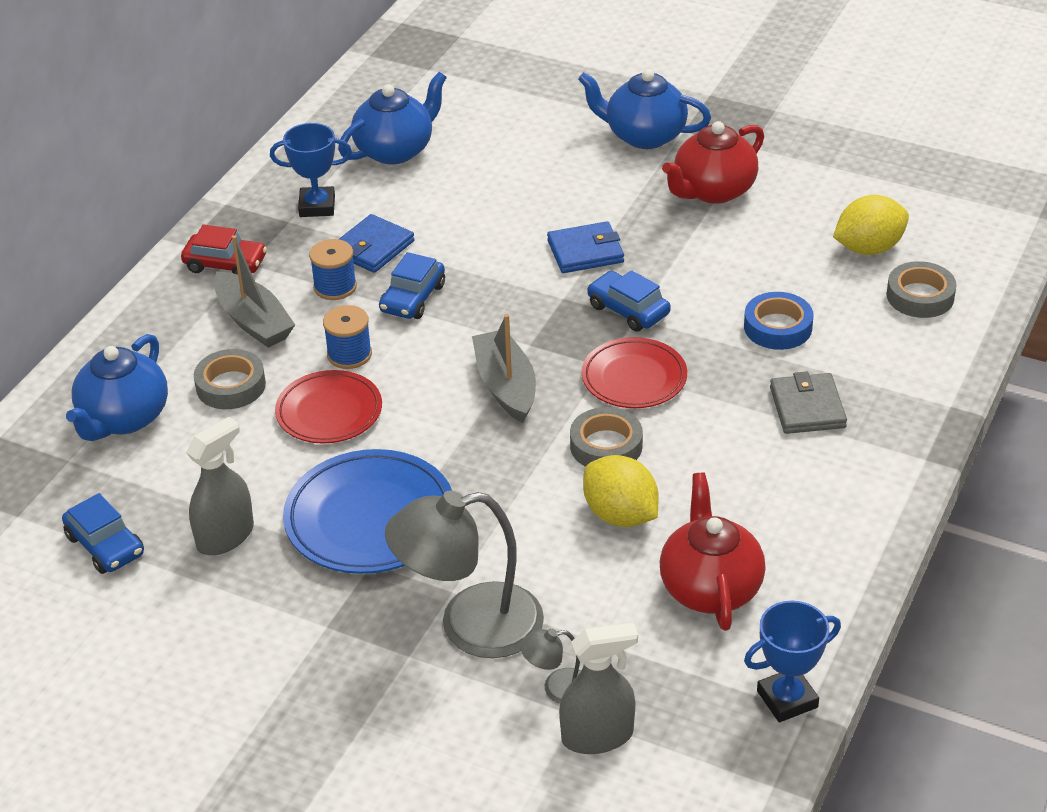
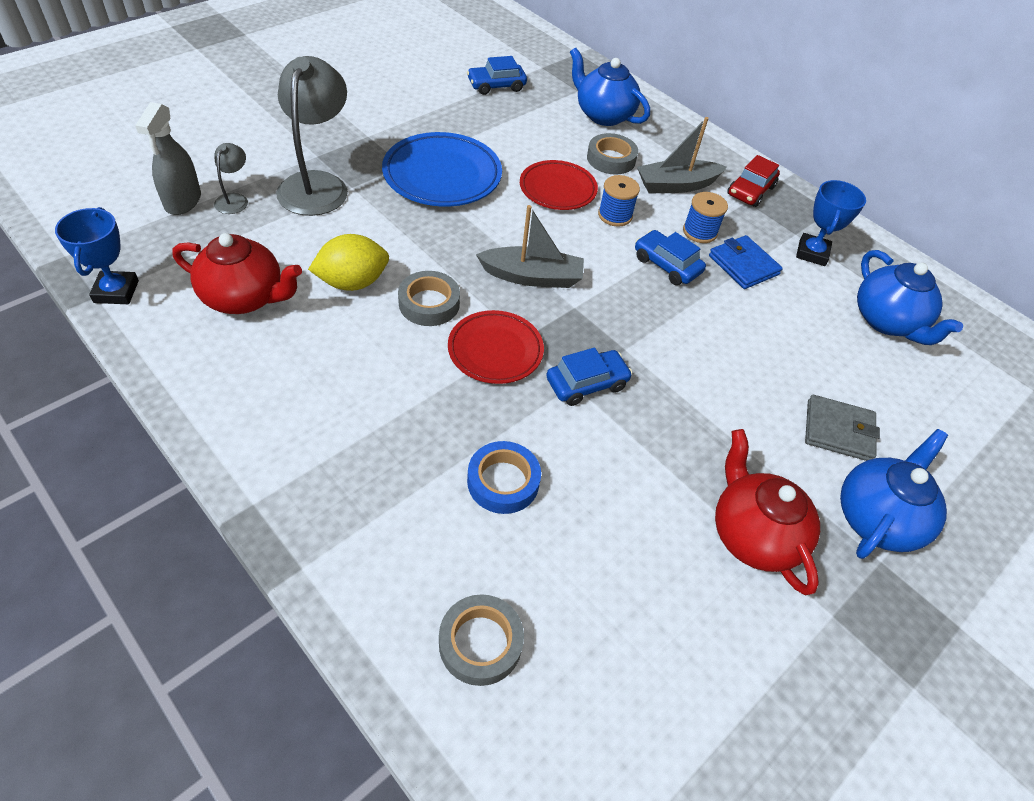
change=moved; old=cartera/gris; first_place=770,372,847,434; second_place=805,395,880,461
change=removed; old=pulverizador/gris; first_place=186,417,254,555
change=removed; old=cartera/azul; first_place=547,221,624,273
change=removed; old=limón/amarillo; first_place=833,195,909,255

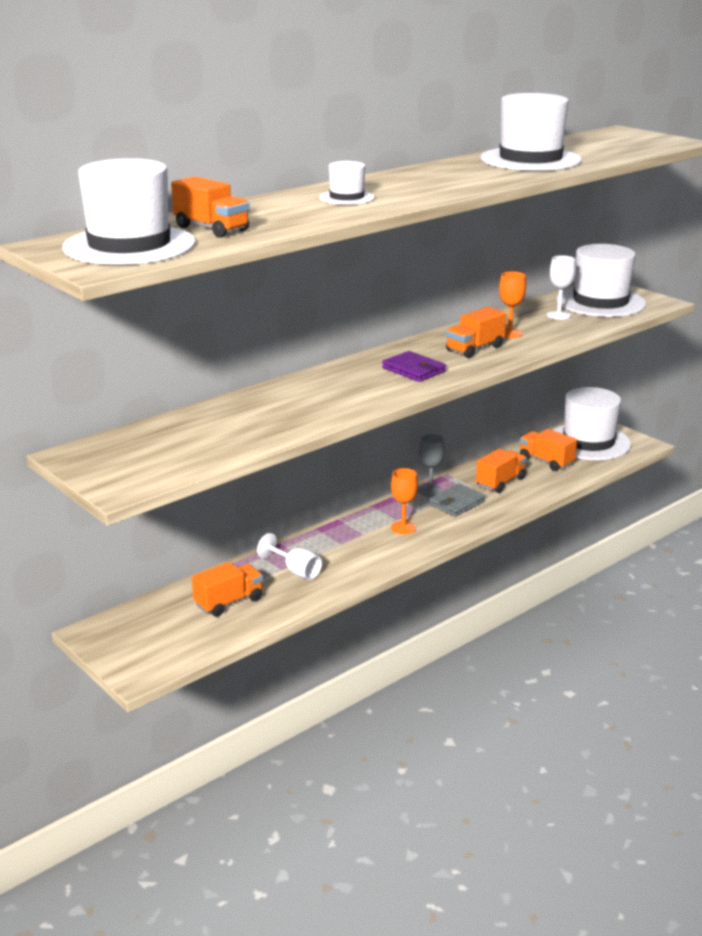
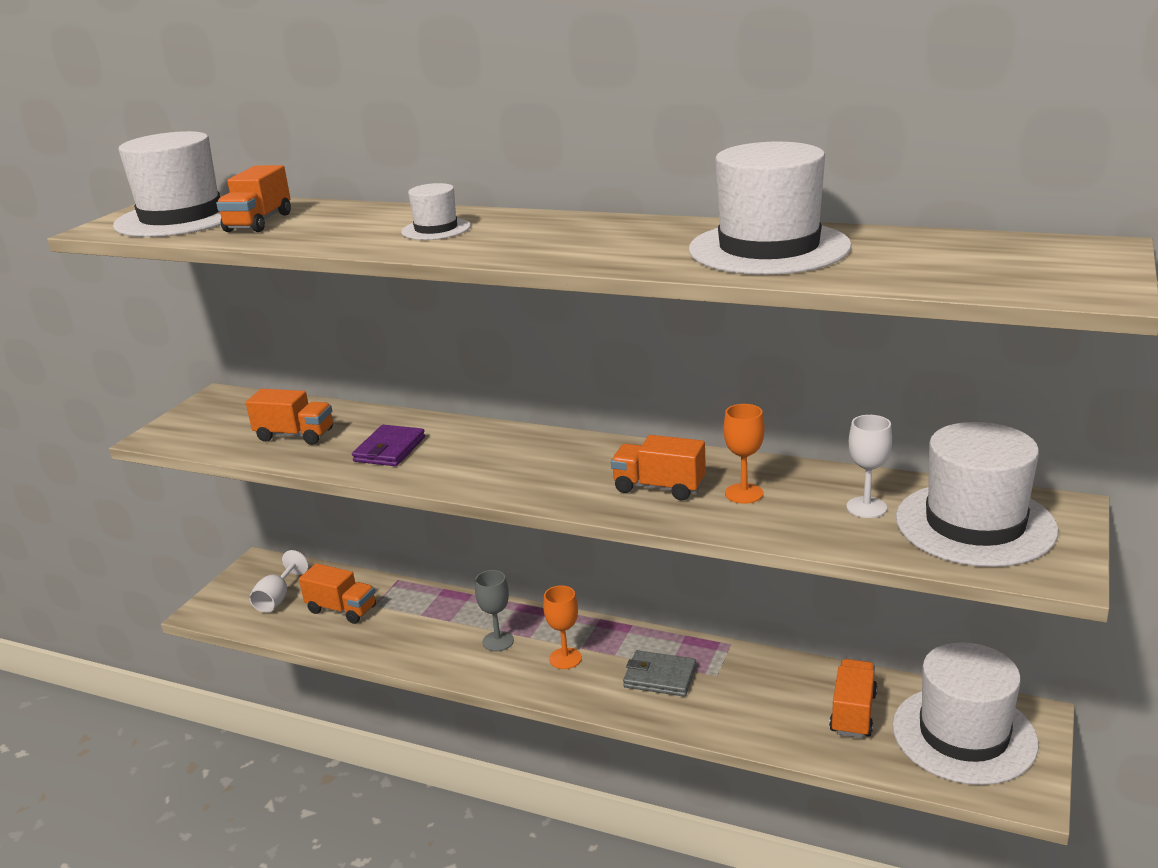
change=moved; old=camión/naranja; first_place=476,449,527,493; second_place=246,389,333,445
change=moved; old=copa/blanco; first_place=257,533,322,580; second_place=249,550,309,613
change=moved; old=cartera/morado; first_place=382,351,446,382; second_place=352,425,425,466
change=moved; old=copa/gris; first_place=419,434,445,497; second_place=475,570,514,651

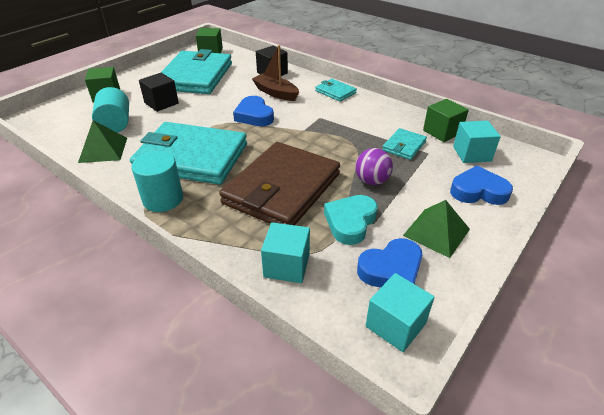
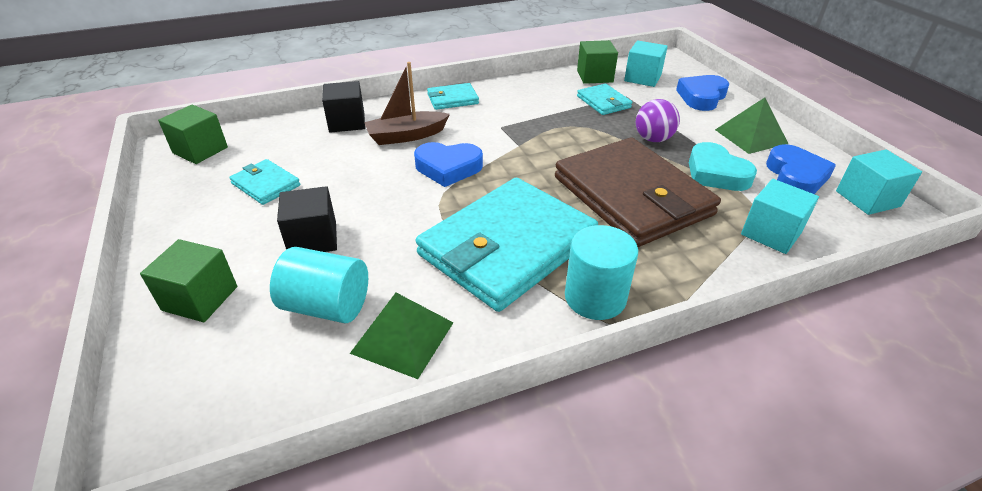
change=resized; old=cartera/turquesa; first_place=160,49,232,94; second_place=229,159,300,205; factor=0.44

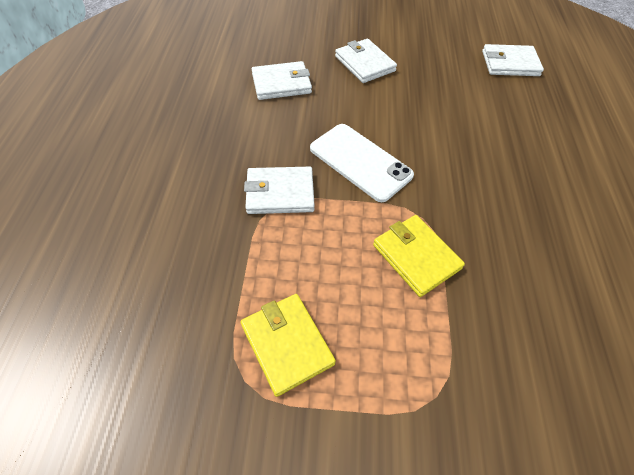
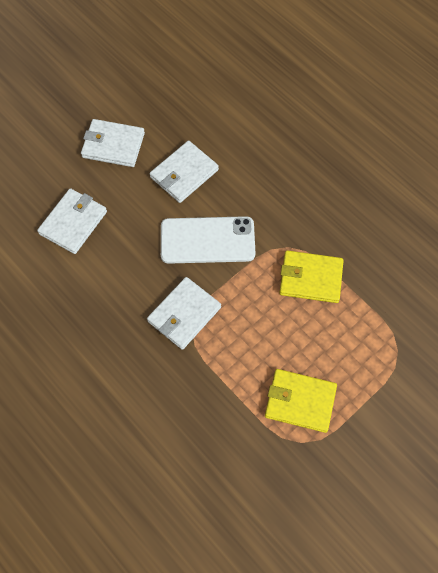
change=moved; old=cartera/blanco; first_place=482,44,544,76; second_place=150,141,219,203

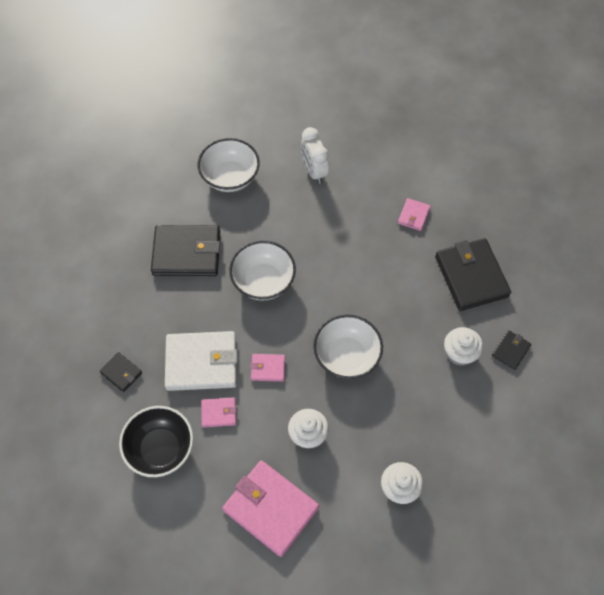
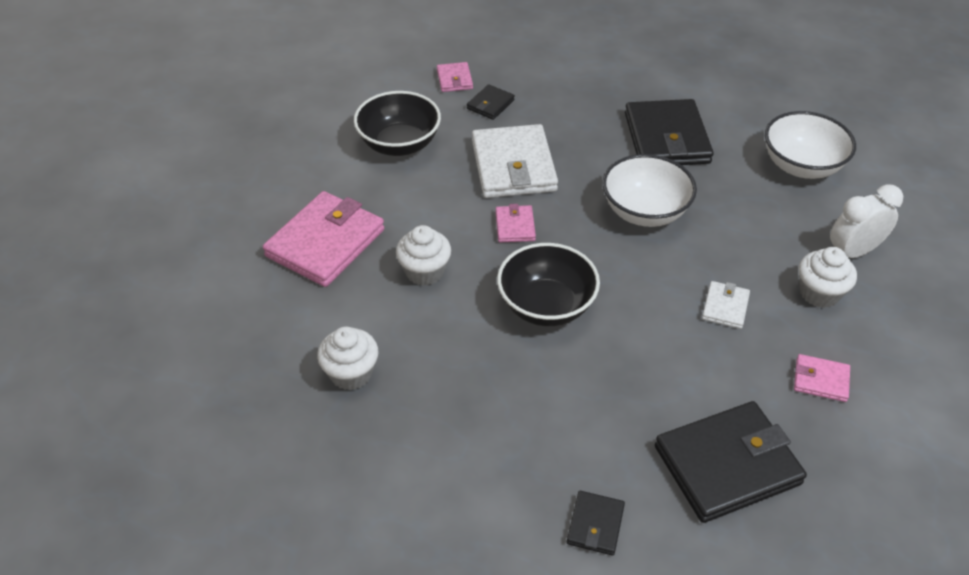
change=moved; old=cartera/rosa; first_place=201,397,237,428; second_place=437,62,473,92
change=recoloured; old=cuenco/blanco; new=cuenco/negro; first_place=313,315,383,379; second_place=497,243,600,326
change=turned; old=cartera/negro; first_place=492,330,531,370; second_place=567,491,625,555; degrees=75
change=added; new=cartera/blanco; second_place=702,281,750,329
change=moved; old=magdalena/blanco; first_place=444,327,483,366; second_place=799,247,857,308

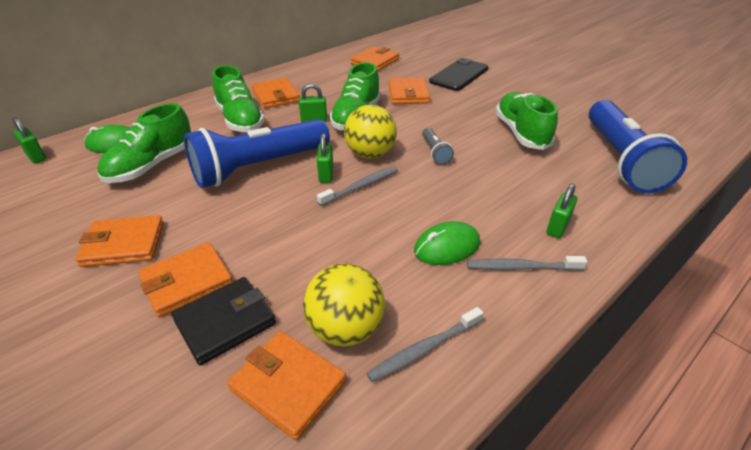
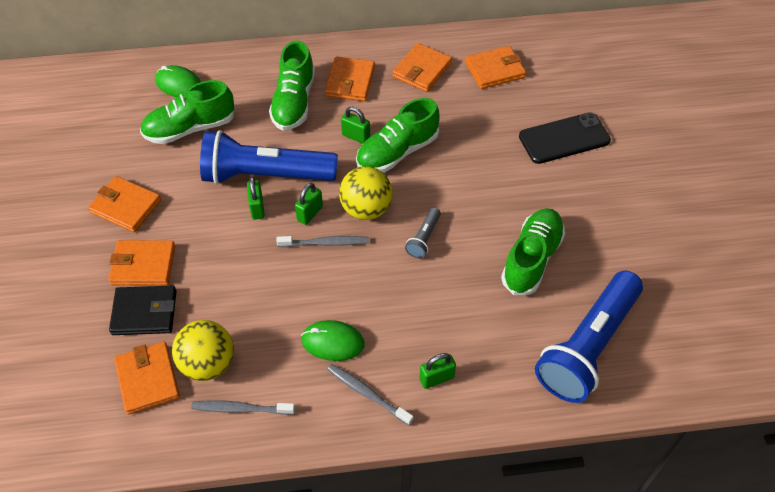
change=moved; old=candado/verde; first_place=13,117,46,164; second_place=247,177,265,220
change=moved; old=cartera/naranja; first_place=389,78,430,104; second_place=392,43,452,92

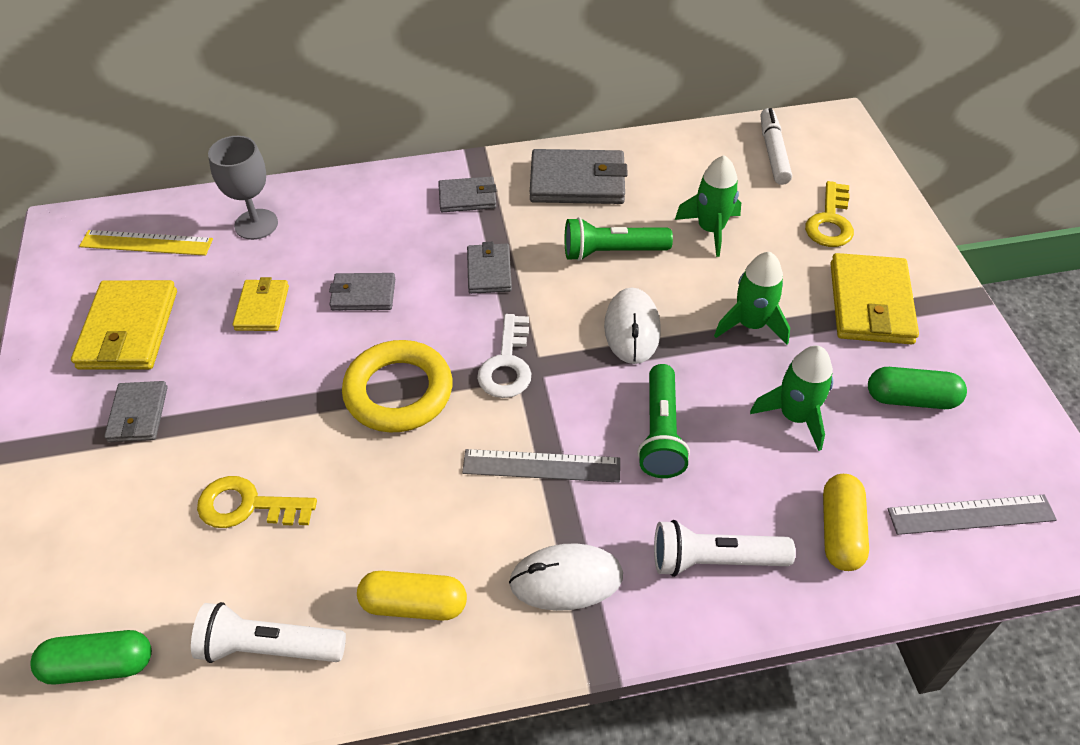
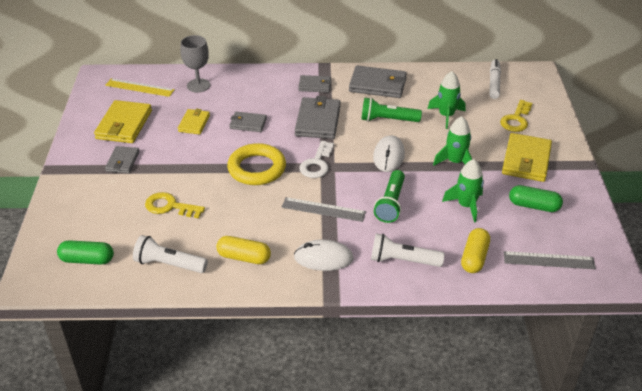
change=resized; old=cartera/gris; first_place=467,242,512,294; second_place=295,96,341,139; factor=1.69

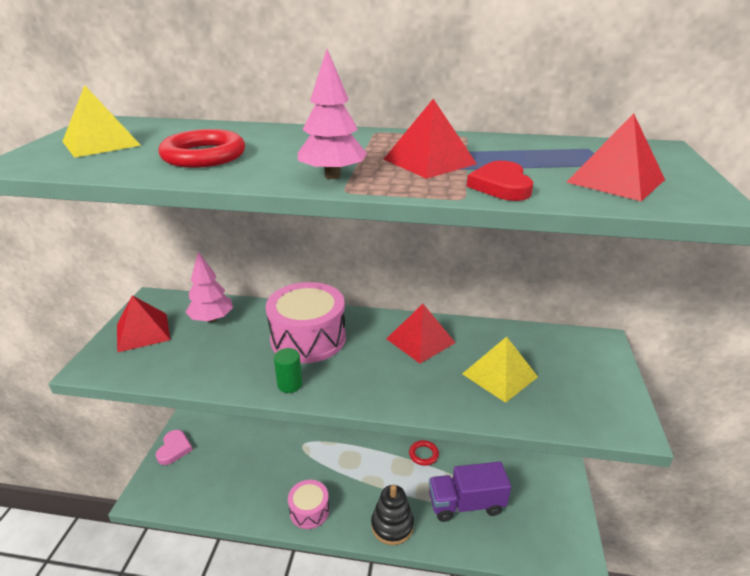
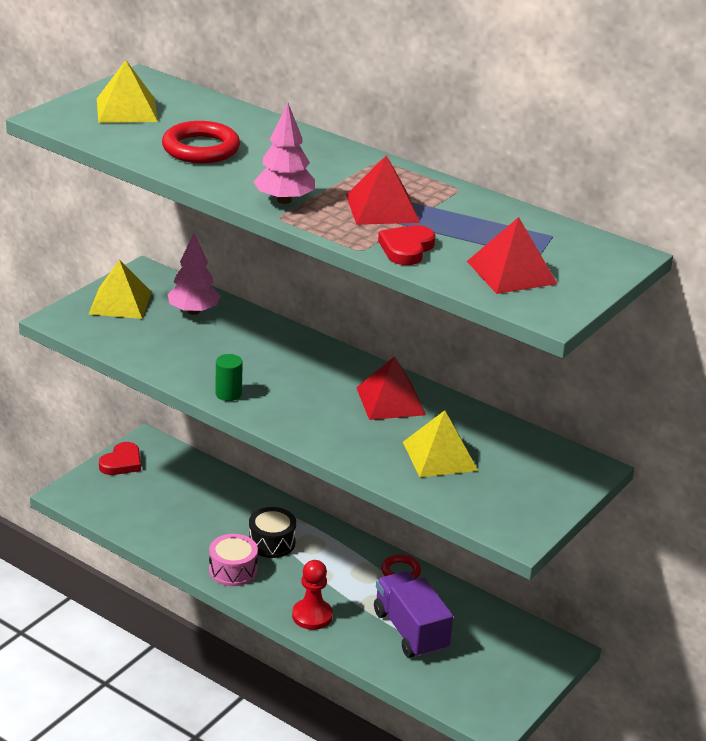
change=recoloured; old=pirámide/rojo; new=pirámide/amarillo; first_place=117,295,170,353; second_place=89,260,152,319
change=recoloured; old=corazón/rosa; new=corazón/rojo; first_place=156,430,193,465; second_place=99,442,141,475
change=added; new=tambor/negro; second_place=249,507,296,558
change=replaced; old=juguete apilable/negro; new=peón/rojo; first_place=371,485,414,545; second_place=292,560,333,630
change=turned; old=camión/morado; first_place=429,462,511,522; second_place=374,571,453,659; degrees=45
change=removed; old=tambor/rosa; first_place=266,282,346,363

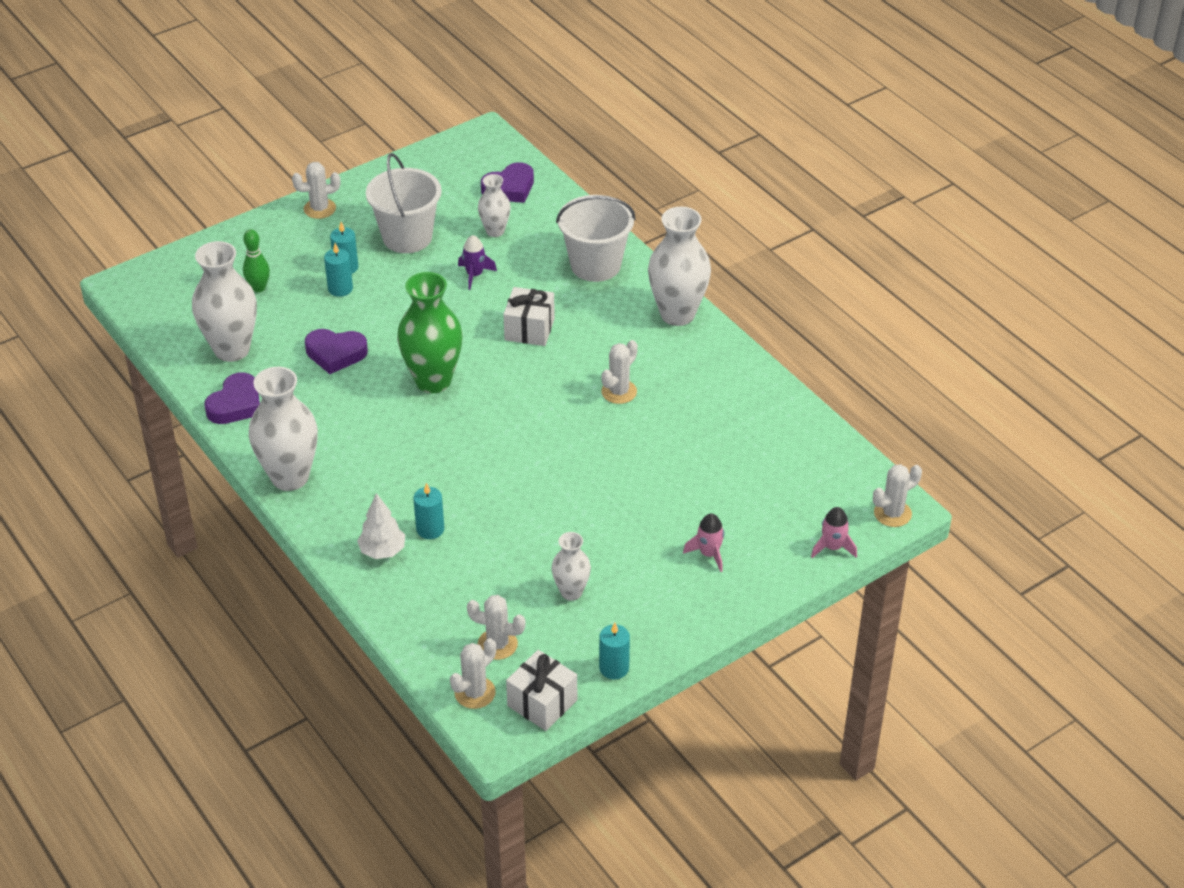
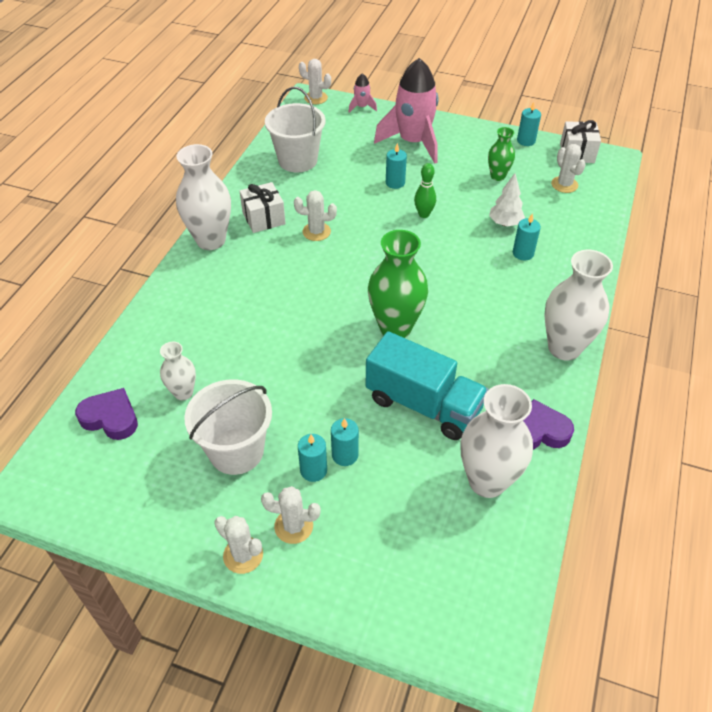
change=moved; old=regalo/blanco; first_place=503,287,555,346; second_place=240,182,286,233
change=moved; old=cactus/blanco; first_place=450,638,496,709; second_place=261,486,321,544
change=moved; old=balde/blanco; first_place=556,195,635,282; second_place=265,87,326,172
change=replaced; old=corazón/morado; new=camión/turquesa; first_place=305,329,368,374; second_place=366,331,488,440
change=resized; old=cohete/rosa; first_place=683,513,724,572; second_place=374,58,438,164; factor=2.32
change=added; new=vela/turquesa; second_place=386,143,407,189
change=moved; old=bolo/verde; first_place=243,229,270,292; second_place=414,163,436,218
change=recoloured; old=florero/blanco; new=florero/verde; first_place=551,532,591,601; second_place=488,127,515,181
change=moved; old=árbol/blanco; first_place=357,493,405,559; second_place=489,173,525,226
change=removed; old=cohete/morado; first_place=458,235,497,290

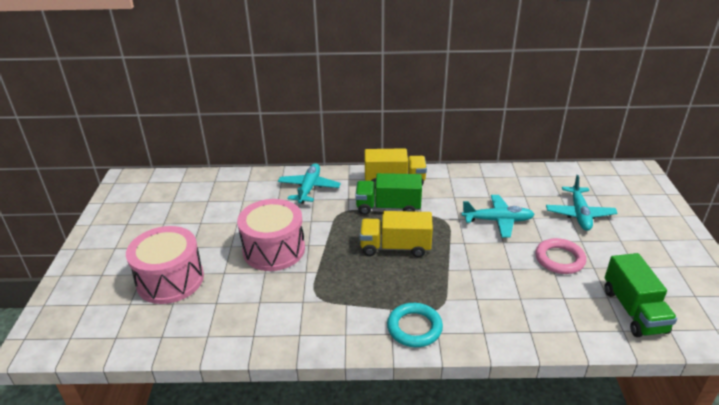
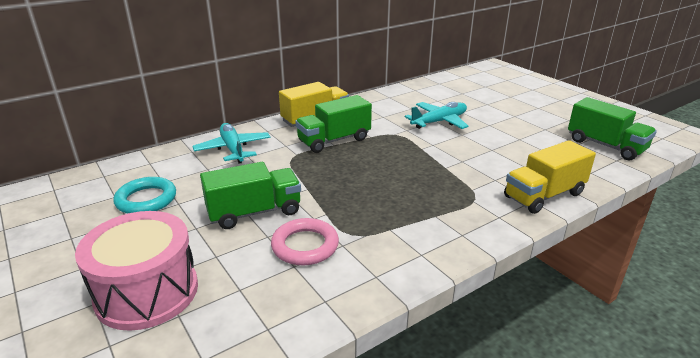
change=moved; old=anillo/turquesa; first_place=387,303,443,347; second_place=113,177,176,213
change=replaced; old=tambor/rosa; new=camión/verde; first_place=237,199,305,271; second_place=200,162,301,229
change=moved; old=anillo/rosa; first_place=535,238,586,274; second_place=271,218,339,265
change=moved; old=camión/amarillo; first_place=360,211,433,258; second_place=504,140,596,214
change=removed; old=avión/turquesa; first_place=546,175,617,231

